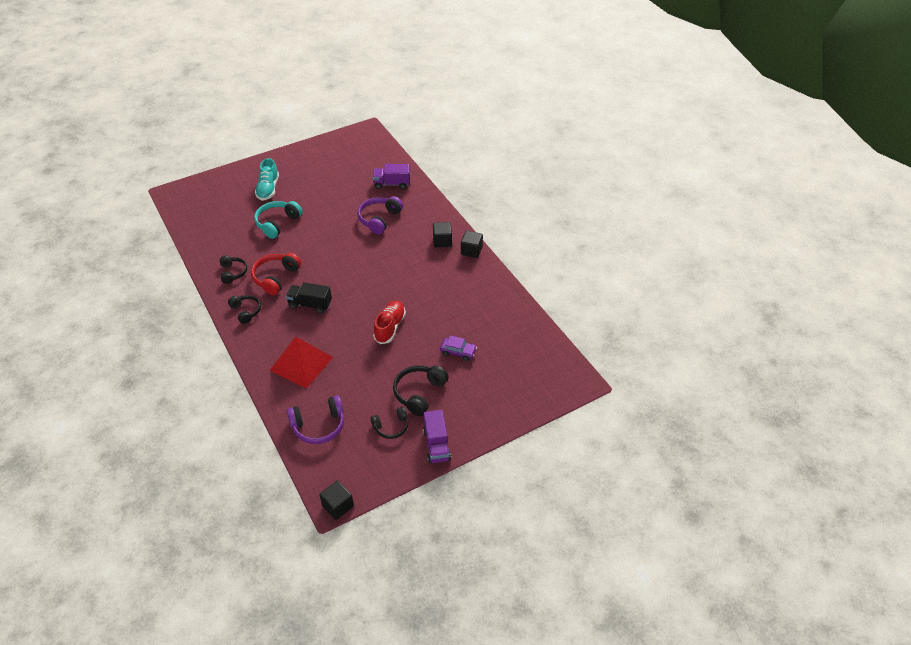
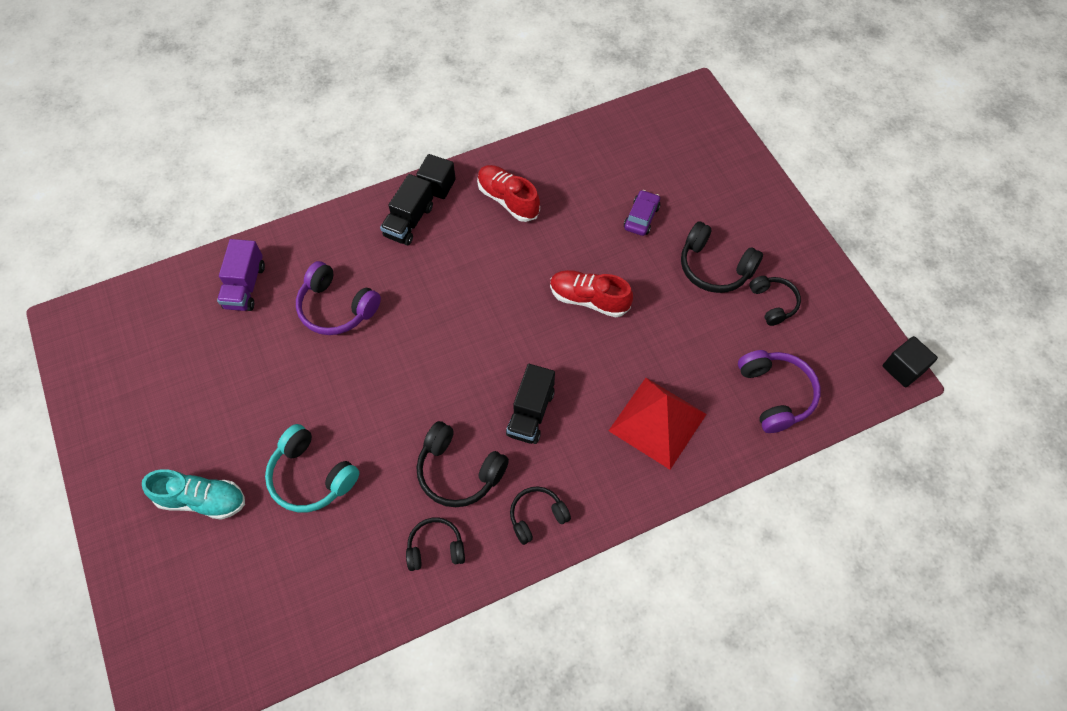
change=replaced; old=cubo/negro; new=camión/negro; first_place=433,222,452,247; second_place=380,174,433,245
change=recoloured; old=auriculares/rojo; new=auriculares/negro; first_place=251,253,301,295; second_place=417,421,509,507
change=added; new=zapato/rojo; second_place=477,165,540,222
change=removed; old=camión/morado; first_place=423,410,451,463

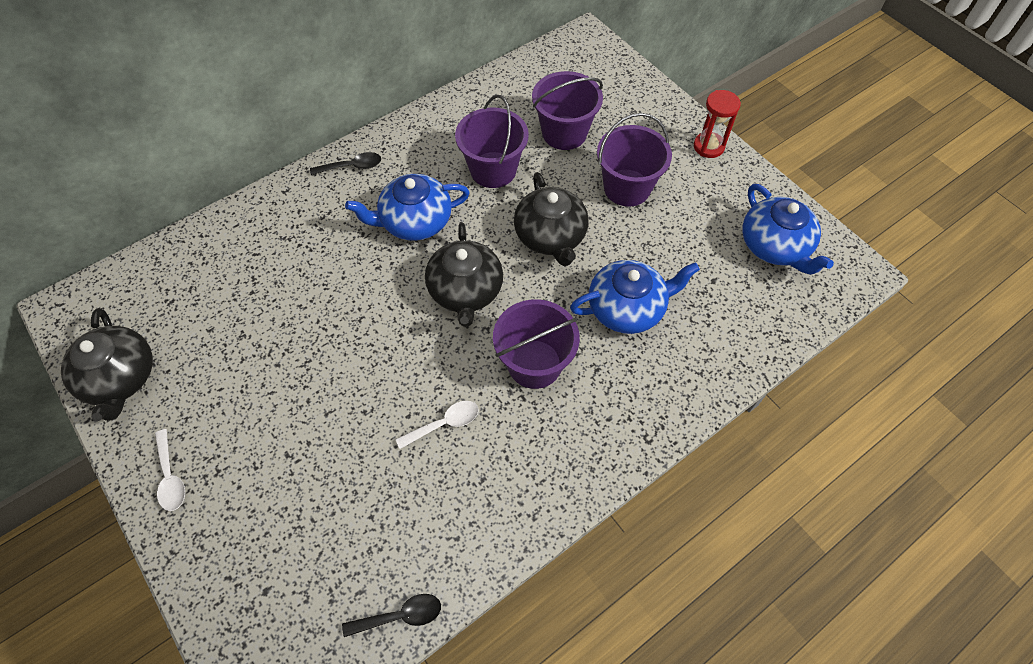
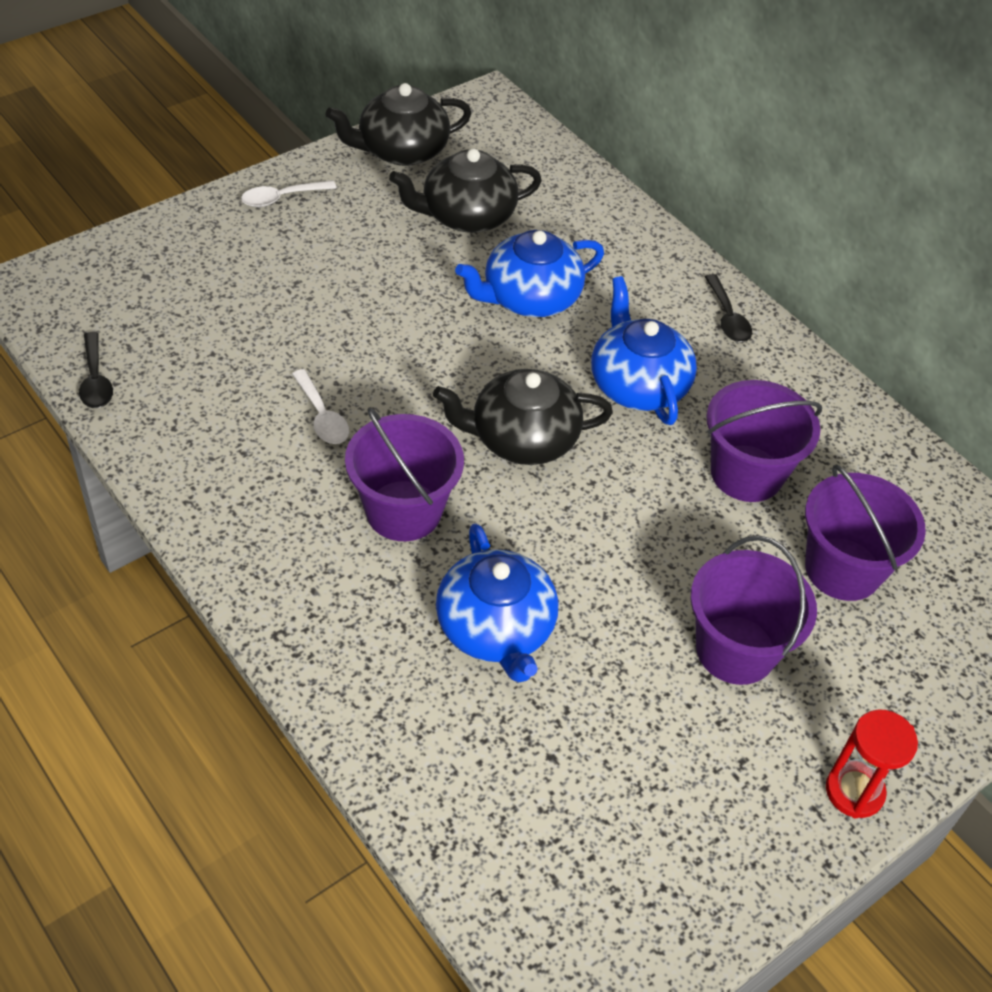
change=moved; old=tetera/negro; first_place=514,172,589,266; second_place=389,148,542,233
change=moved; old=tetera/azul; first_place=742,184,834,275; second_place=455,230,604,317

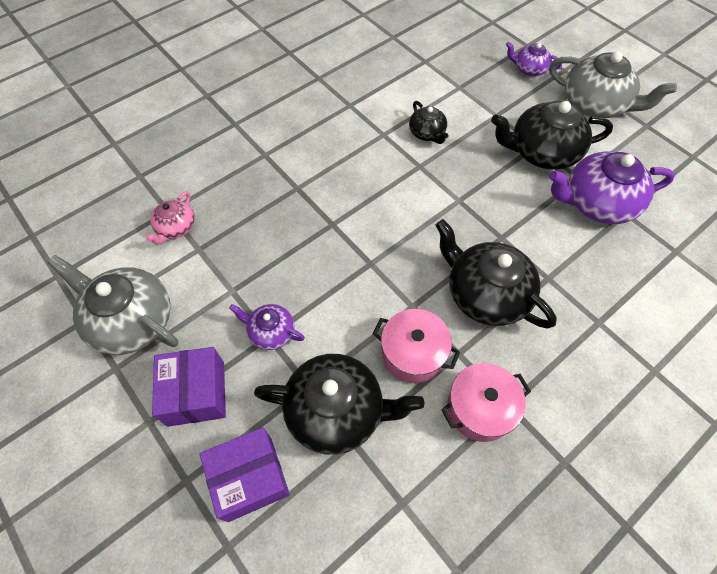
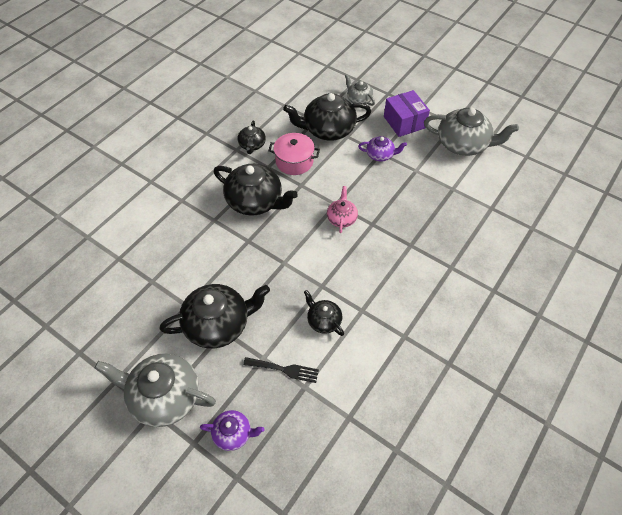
change=replaced; old=olla/rosa; new=tetera/negro; first_place=441,363,531,442; second_place=238,120,266,154
change=added; new=tenedor/negro; second_place=243,357,319,383
change=moved; old=tetera/rosa; first_place=146,191,195,245; second_place=327,186,358,233
change=replaced; old=caja/morado; new=tetera/gris; first_place=200,427,290,522; second_place=345,74,375,106
change=removed; old=tetera/morado; first_place=549,152,675,224

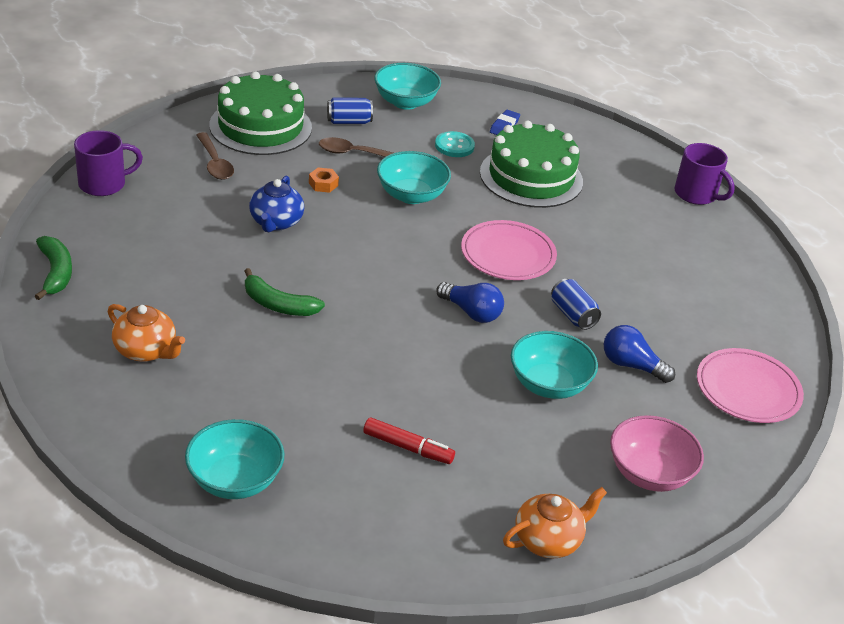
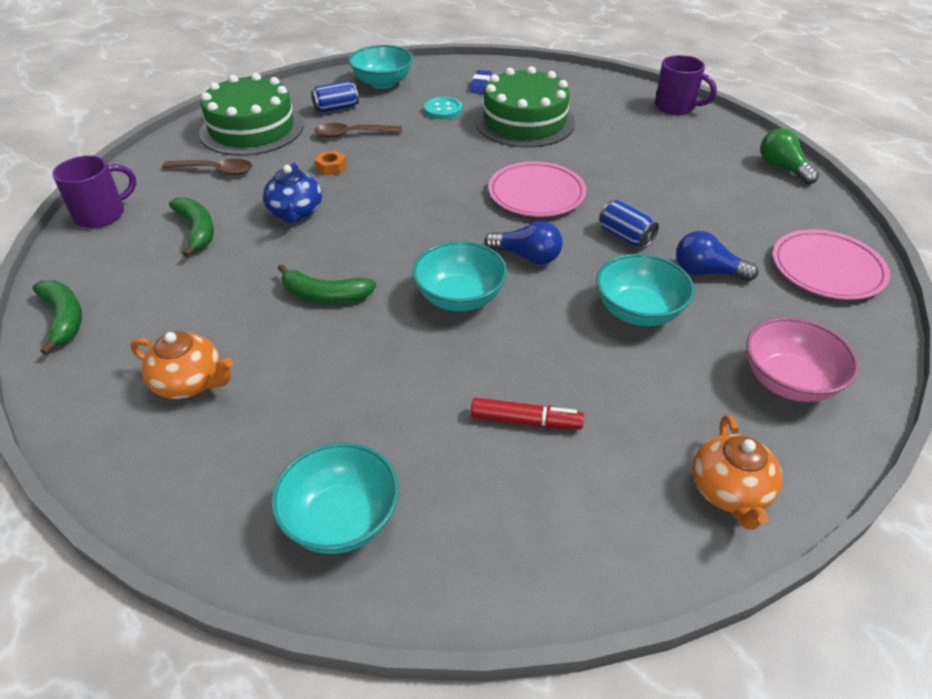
change=turned; old=cuchara/marrón; first_place=196,132,234,180; second_place=162,159,252,175; degrees=-45
change=added; new=plátano/verde; second_place=169,197,214,257
change=moved; old=cuenco/turquesa; first_place=377,151,451,204; second_place=412,241,507,312
change=turned; old=tetera/naranja; first_place=503,487,607,559; second_place=692,414,783,530; degrees=135
change=added; new=bombilla/verde; second_place=760,128,819,185

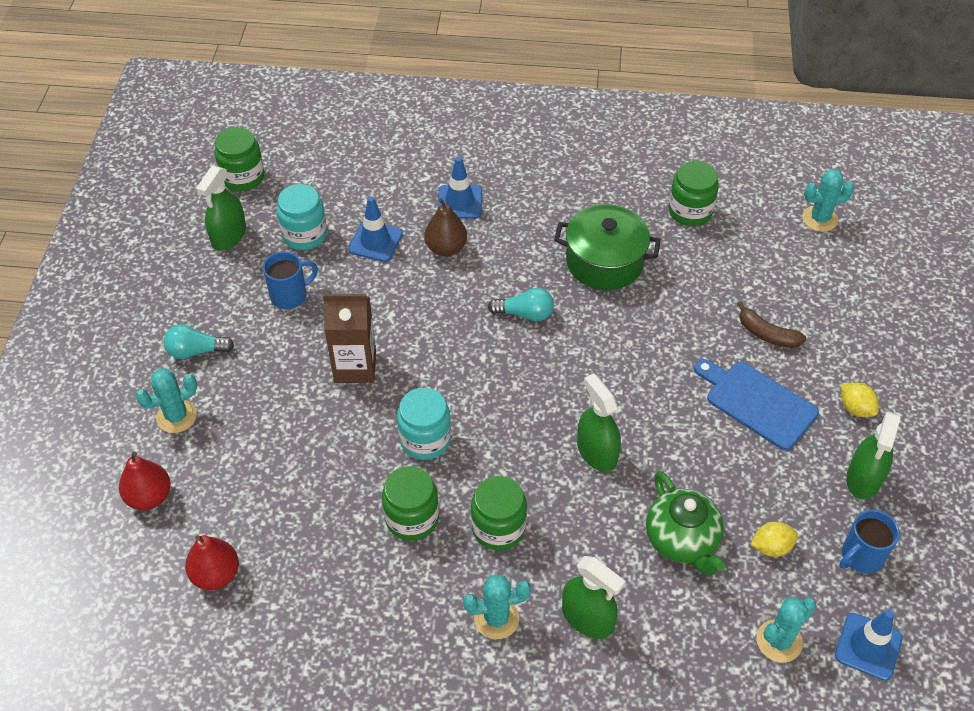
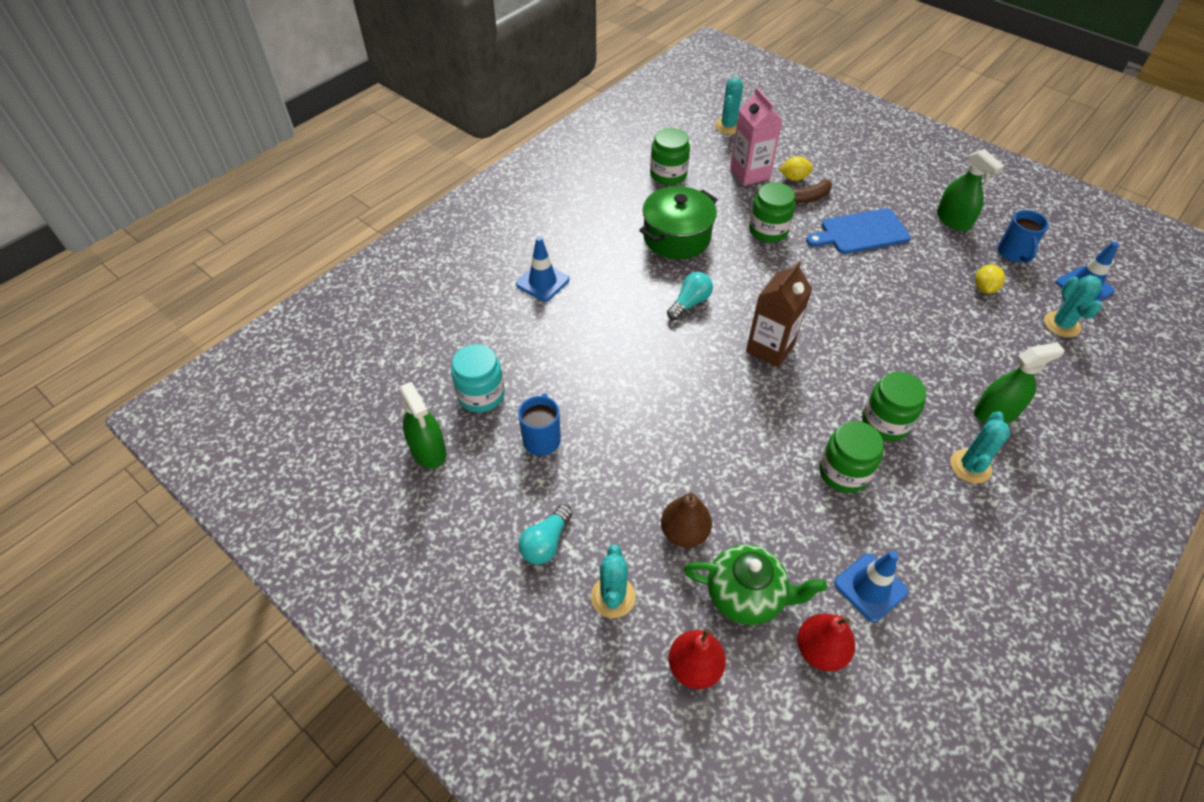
change=moved; old=pera/marrón; first_place=424,198,467,256; second_place=661,493,712,548
change=moved; old=tetera/verde; first_place=646,471,726,575; second_place=684,544,827,625
change=added; new=cartón de leche/rosa; second_place=730,87,783,186
change=moved; old=cartón de leche/marrón; first_place=323,294,376,383; second_place=746,261,812,367
change=moved; old=tarro/verde; first_place=214,127,264,191; second_place=749,182,795,243
change=moved; old=limón/amarillo; first_place=841,383,879,417; second_place=779,156,813,181
change=moved; old=cono de tráfico/azul; first_place=348,196,403,262; second_place=834,551,908,622
change=removed; old=tarro/turquesa; first_place=397,388,451,460
change=removed; old=pulverizador/verde; first_place=577,374,621,472

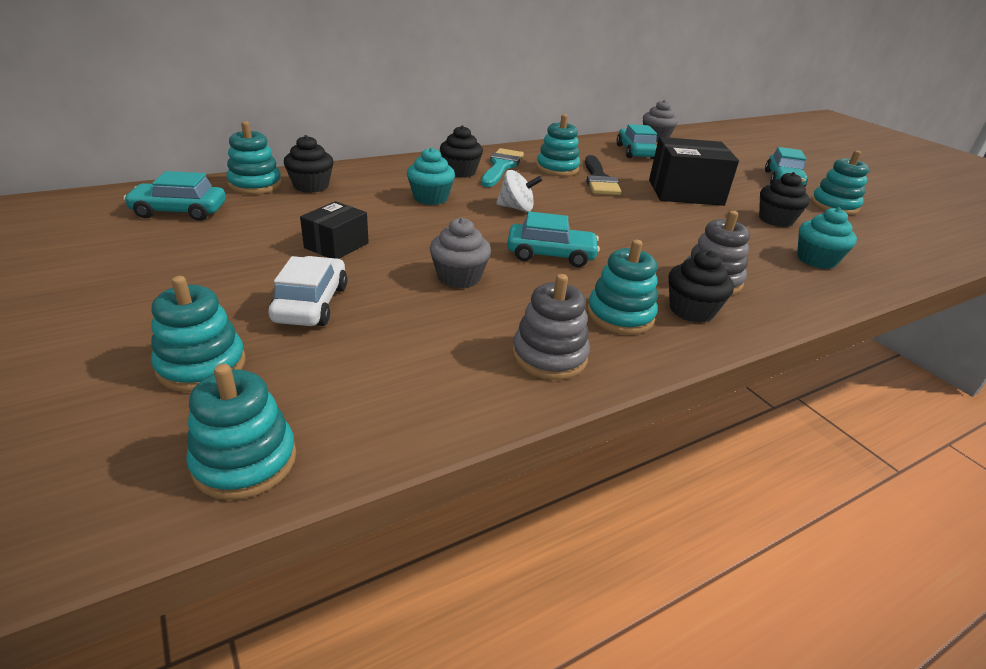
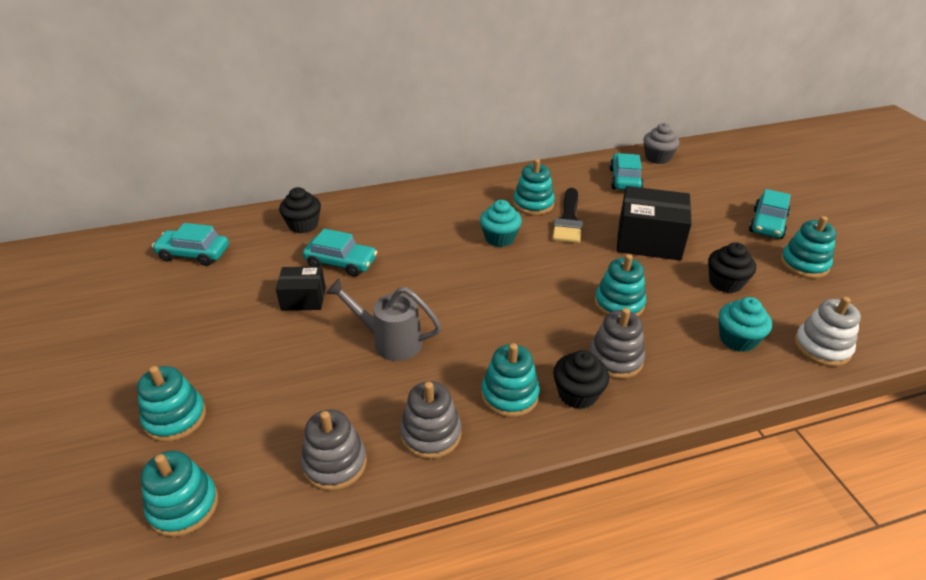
change=turned; old=caja/negro; first_place=300,201,369,259; second_place=276,266,326,311; degrees=45
change=added; new=juguete apilable/gris; second_place=301,409,367,491
change=moved; old=coche/turquesa; first_place=507,212,600,267; second_place=303,229,377,277
change=replaced; old=magdalena/gris; new=regadera/gris; first_place=430,217,491,288; second_place=326,278,441,361
change=moved; old=magdalena/turquesa; first_place=407,147,455,205; second_place=480,200,522,247
change=moved; old=juguete apilable/turquesa; first_place=226,121,282,194; second_place=595,254,646,316
change=added; new=juguete apilable/blanco; second_place=794,297,861,367
change=removed; old=coche/blanco; first_place=268,256,347,326
change=removed; old=magdalena/negro; first_place=440,125,483,178
change=removed; old=pincel/turquesa; first_place=481,148,524,187
change=removed; old=peonza/blanco; first_place=496,170,542,212

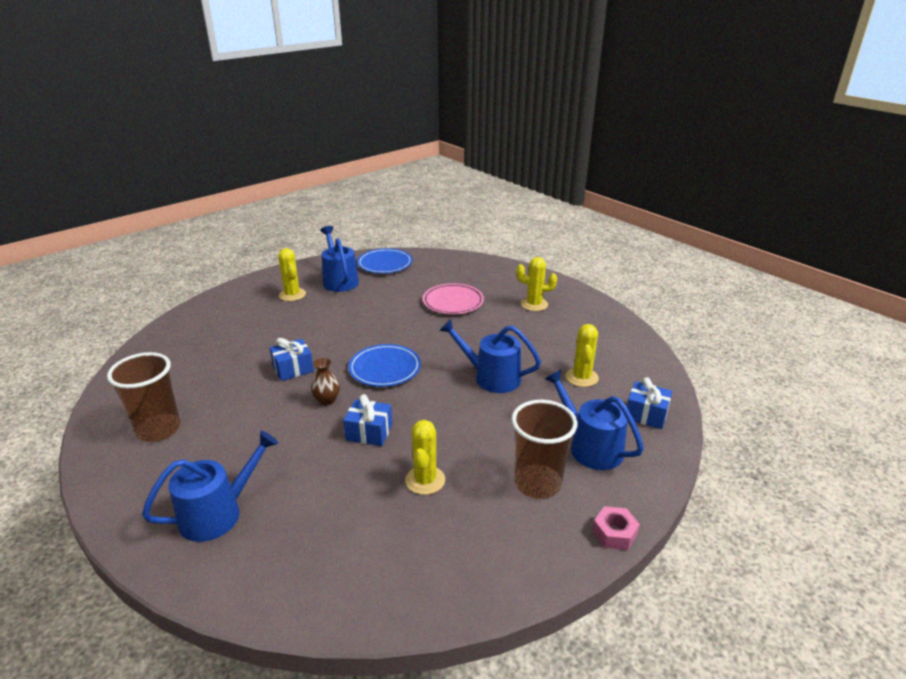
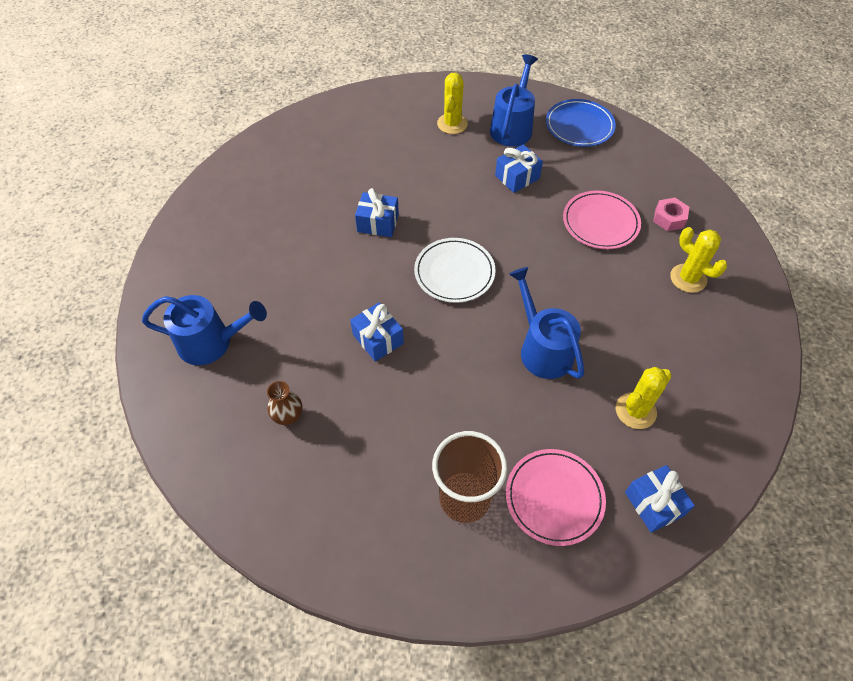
change=moved; old=florero/marrón; first_place=311,358,340,406; second_place=267,381,302,425
change=recoloured; old=plato/azul; new=plato/blanco; first_place=348,344,421,387; second_place=414,238,496,303
change=added; new=regalo/azul; second_place=495,144,543,193
change=replaced; old=regadera/azul; new=plato/rosa; first_place=545,369,644,470; second_place=506,449,606,546
change=moved; old=tuerca/rosa; first_place=592,506,640,550; second_place=653,198,689,231
change=removed; old=vaso/marrón; first_place=107,352,181,442
change=removed; old=cactus/amarillo; first_place=405,420,445,495

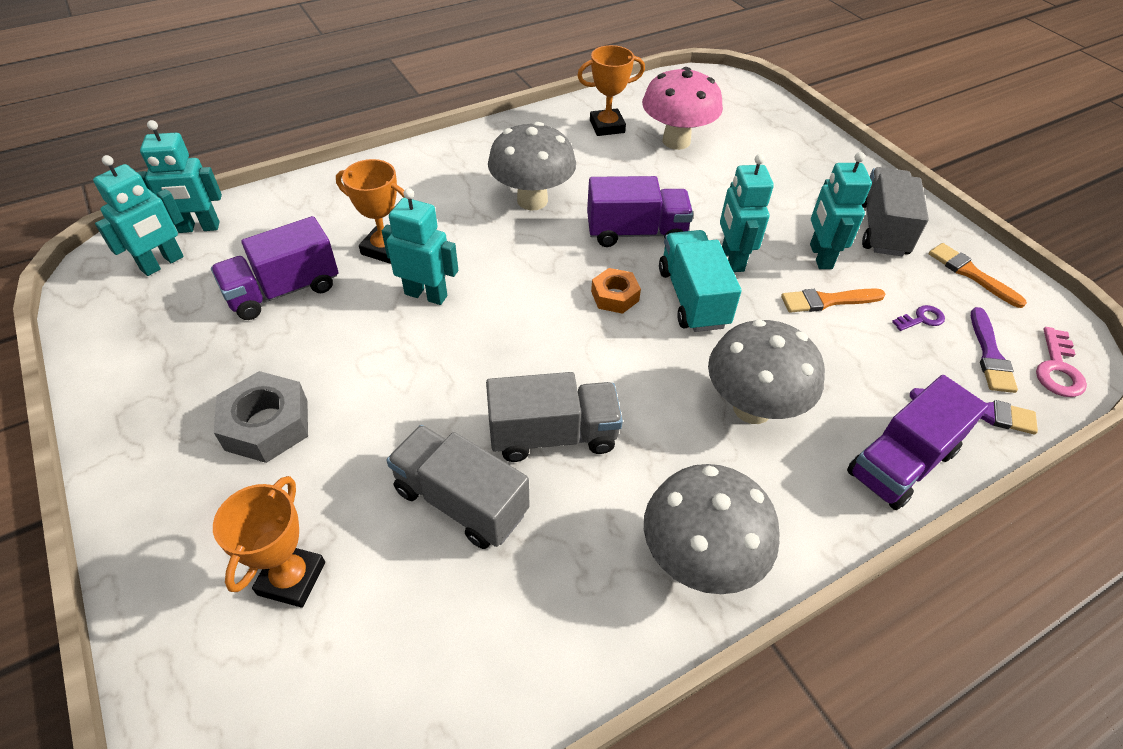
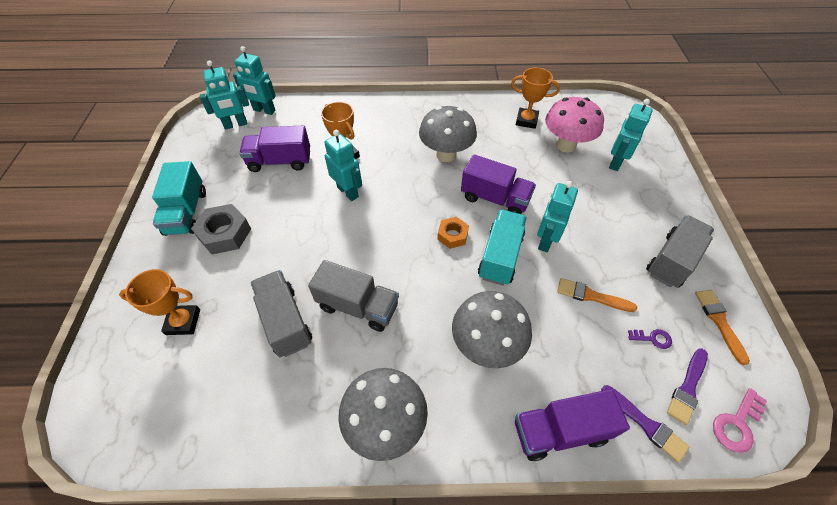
change=turned; old=trofeo/naranja; first_place=213,476,325,608; second_place=119,269,200,335; degrees=45
change=added; new=camión/turquesa; second_place=152,161,206,236
change=moved; old=robot/turquesa; first_place=810,152,872,269; second_place=609,99,653,171

